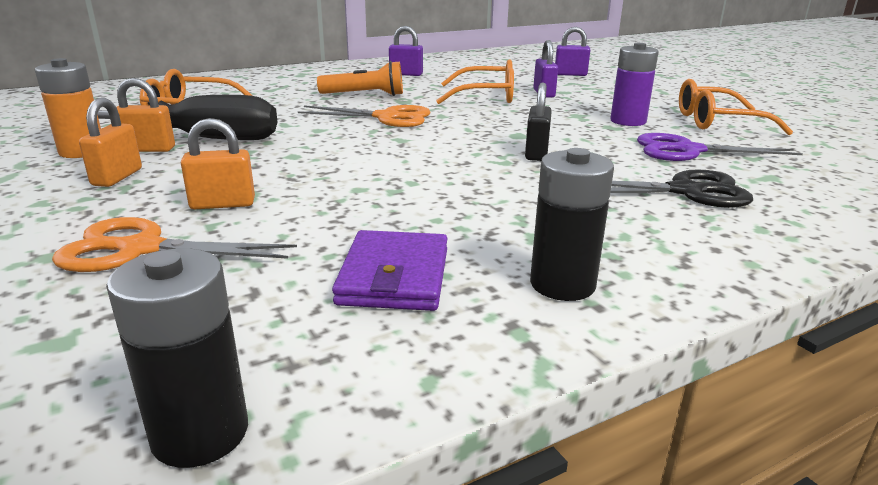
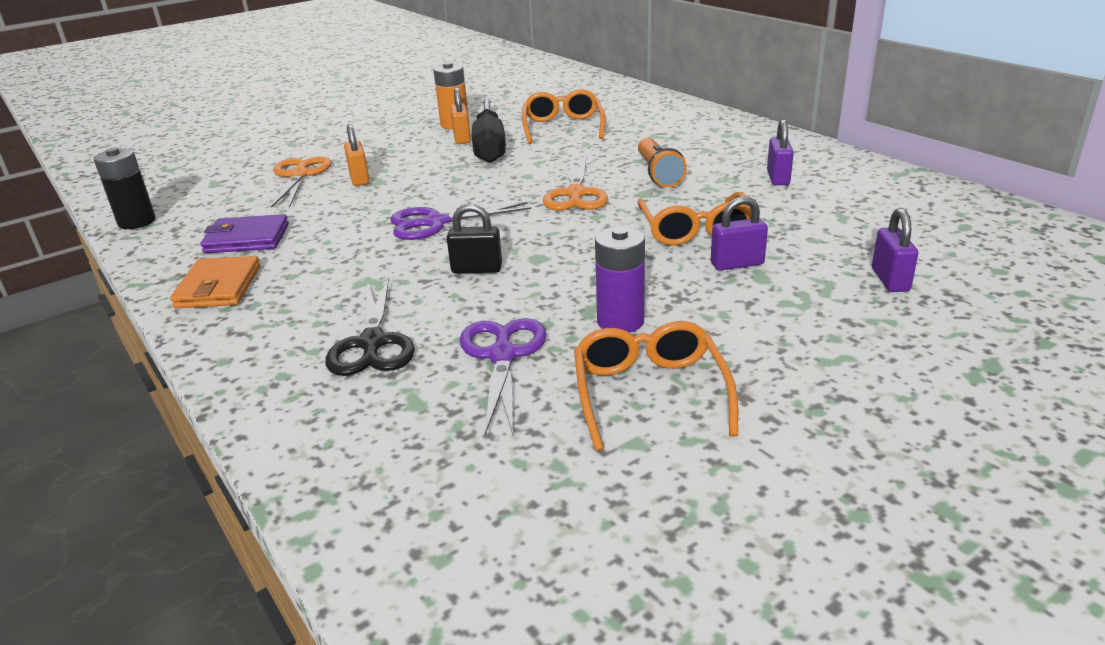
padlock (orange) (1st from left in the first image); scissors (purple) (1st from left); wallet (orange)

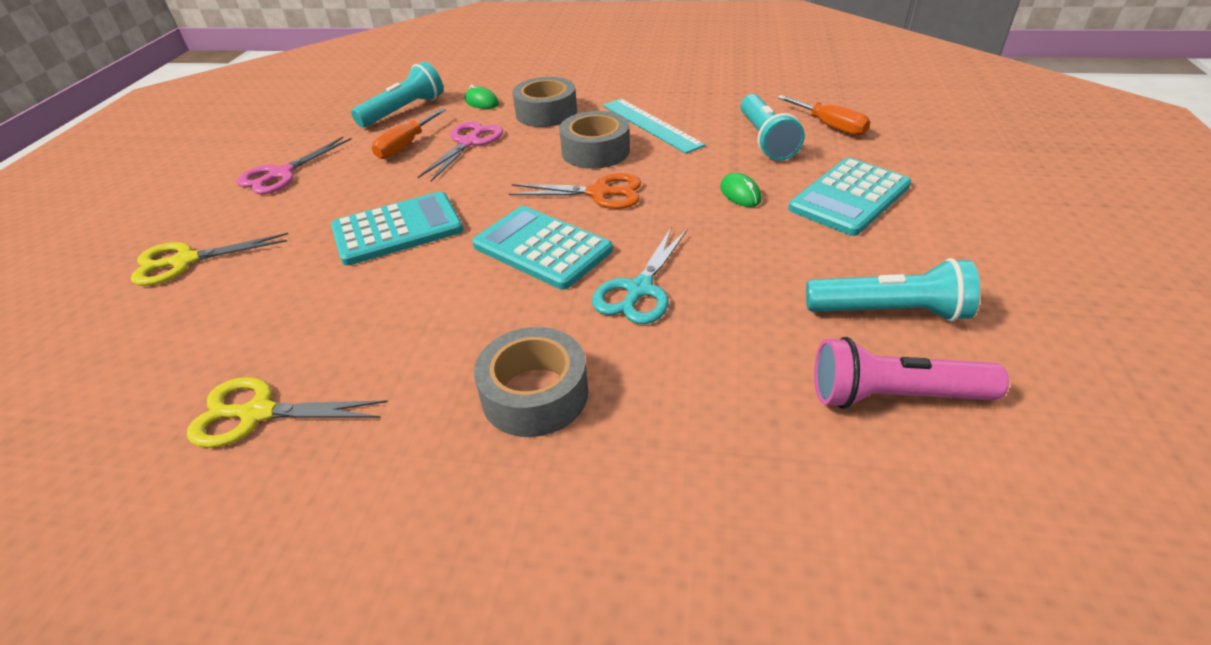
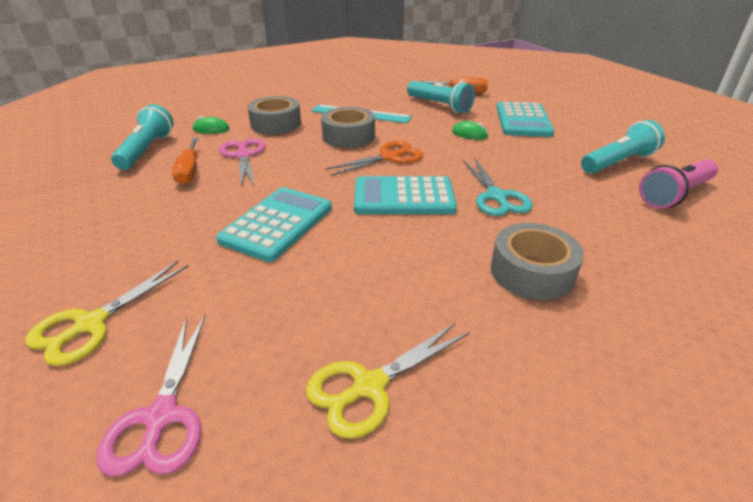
scissors (pink) (1st from left)

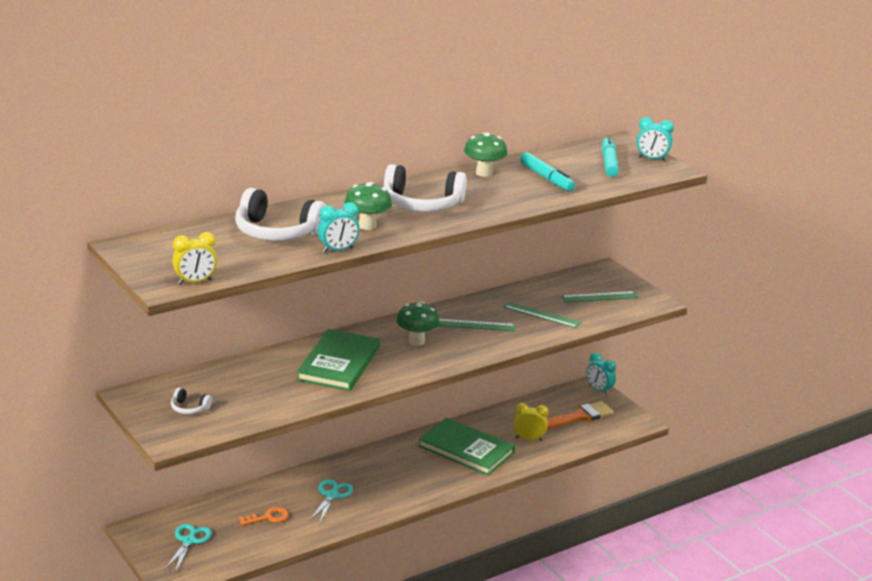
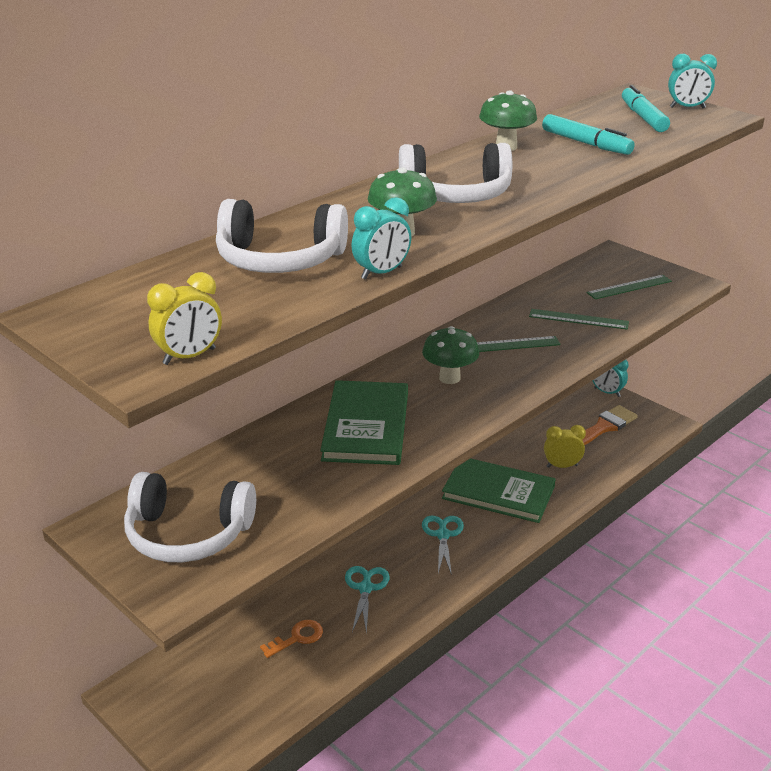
scissors (turquoise) (2nd from left); headphones (white) (1st from left)

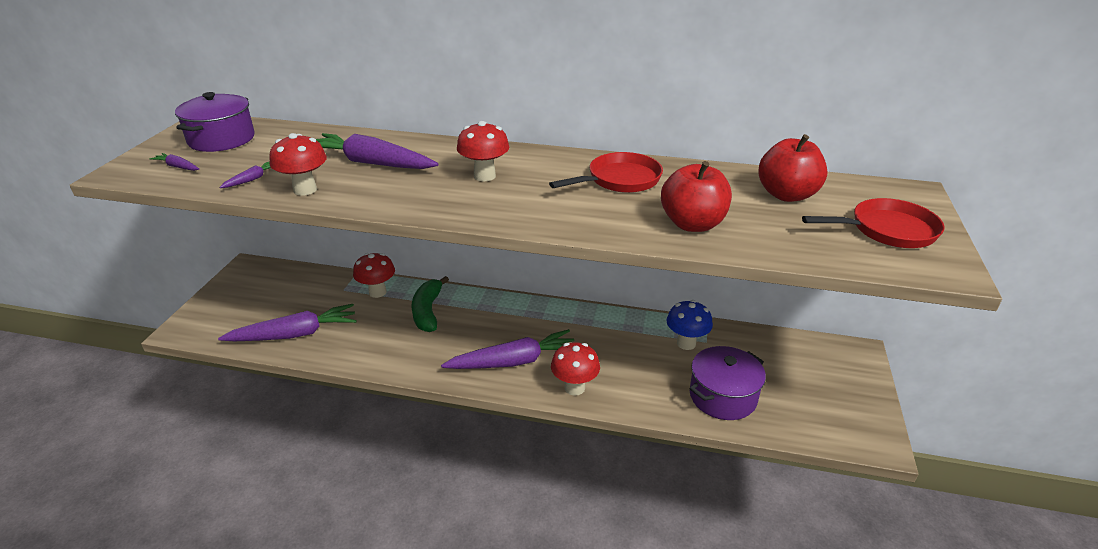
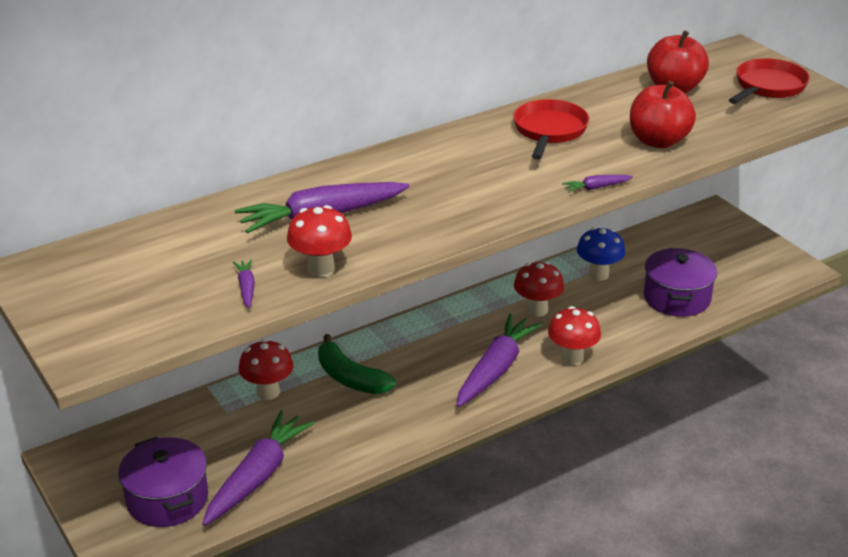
carrot (purple) (5th from left); pot (purple) (1st from left); mushroom (red) (3rd from left)

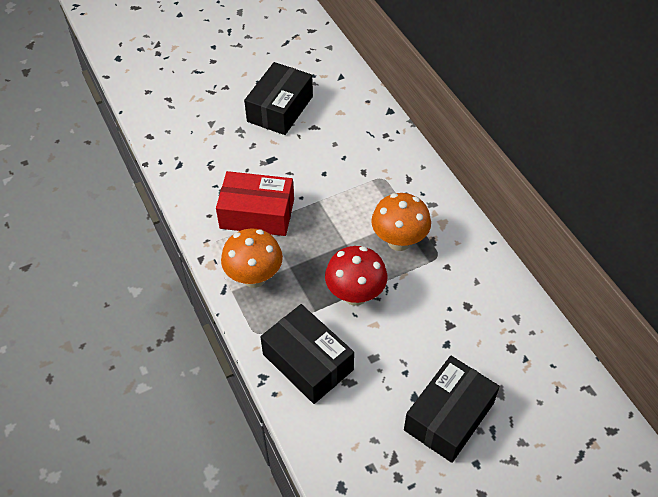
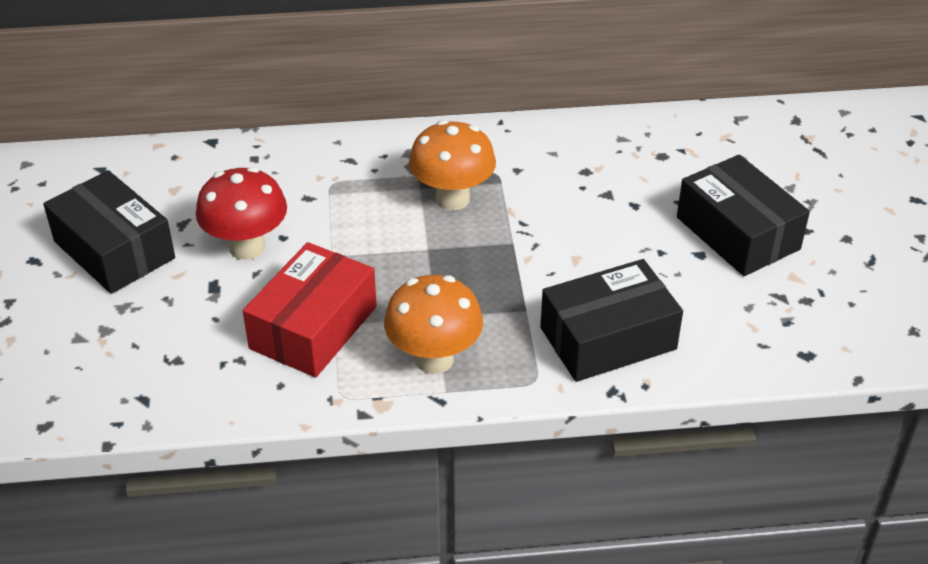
mushroom (red)

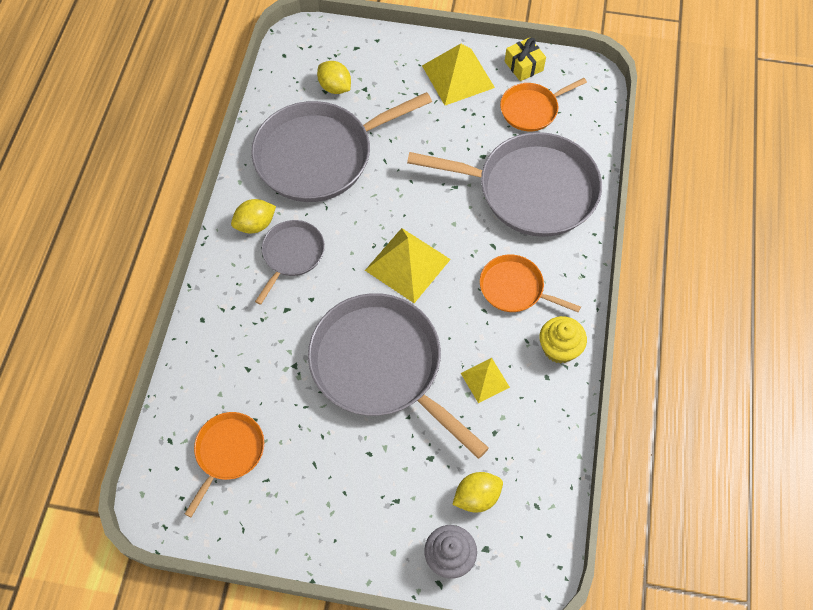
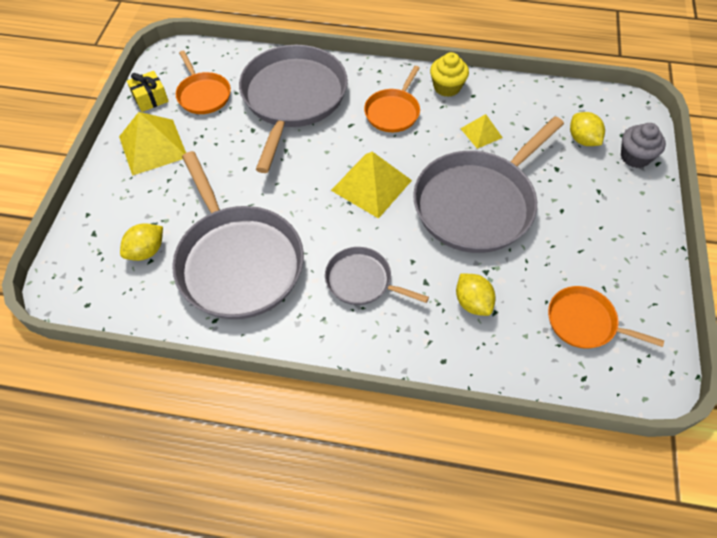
lemon (yellow) (2nd from left)

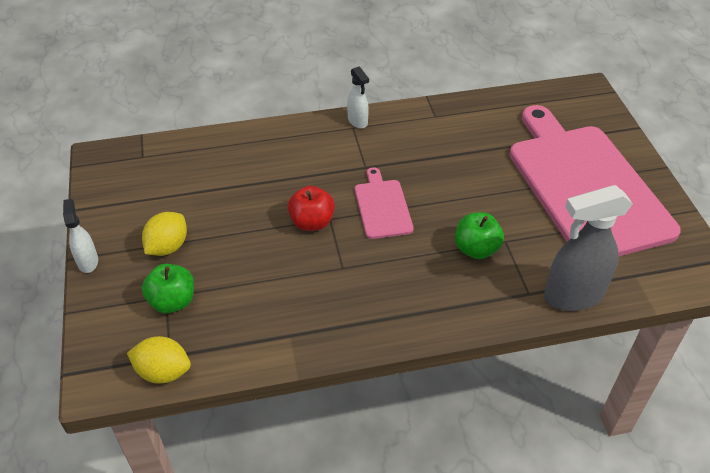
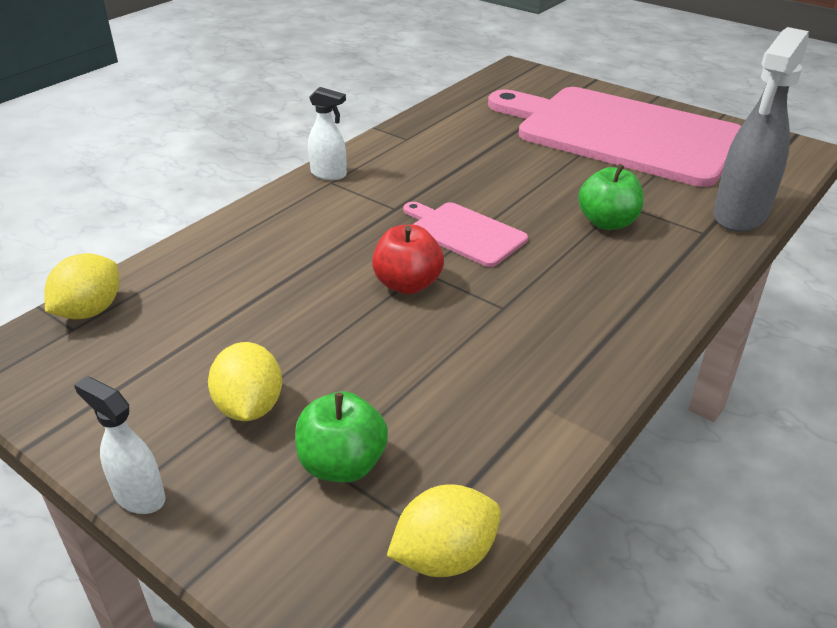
lemon (yellow) (1st from left)

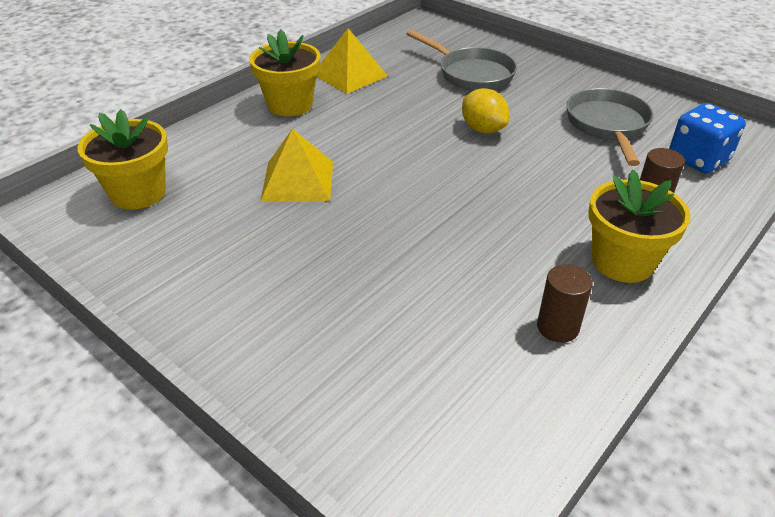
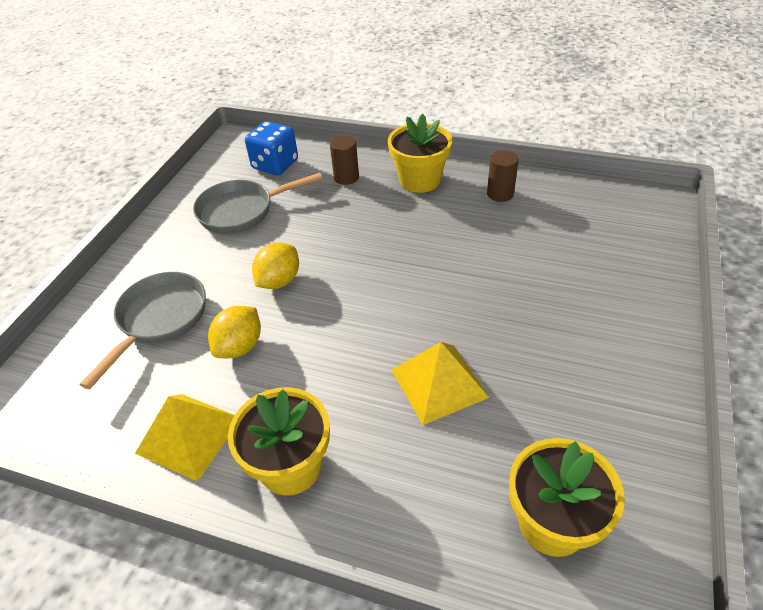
lemon (yellow) (1st from left)

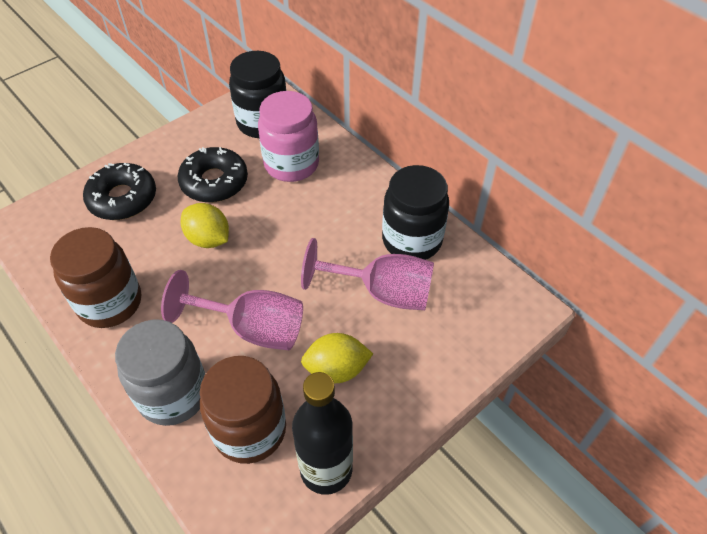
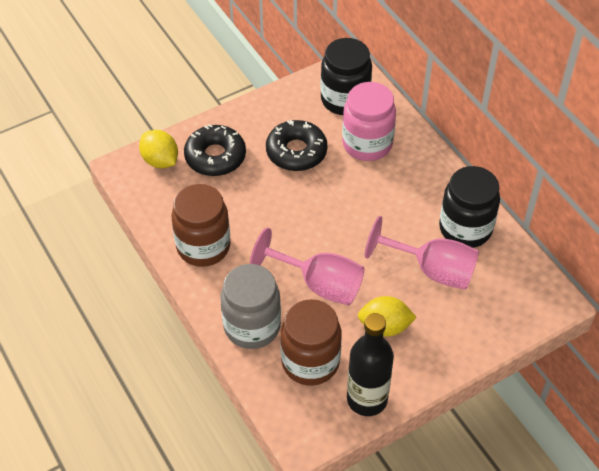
lemon (yellow) (1st from left)

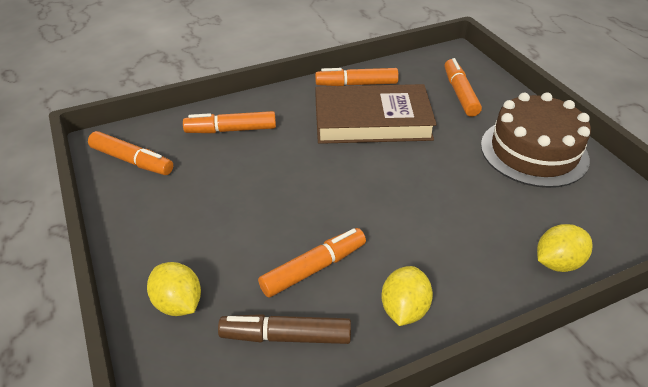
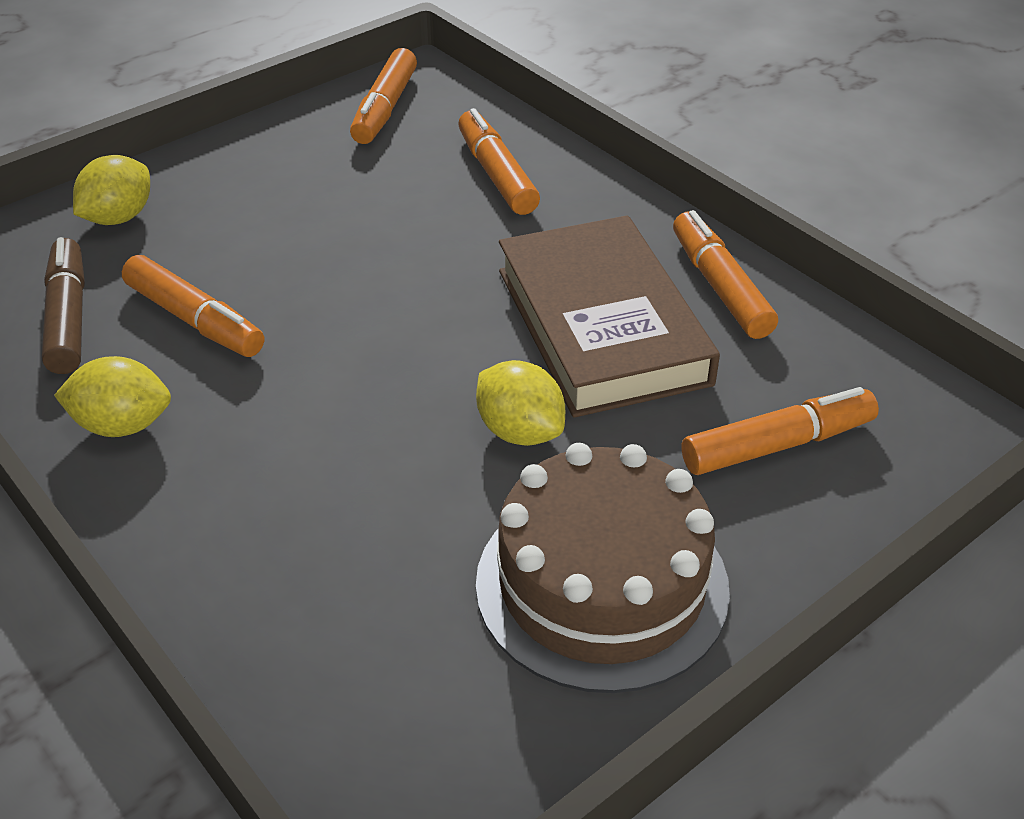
lemon (yellow) (3rd from left)

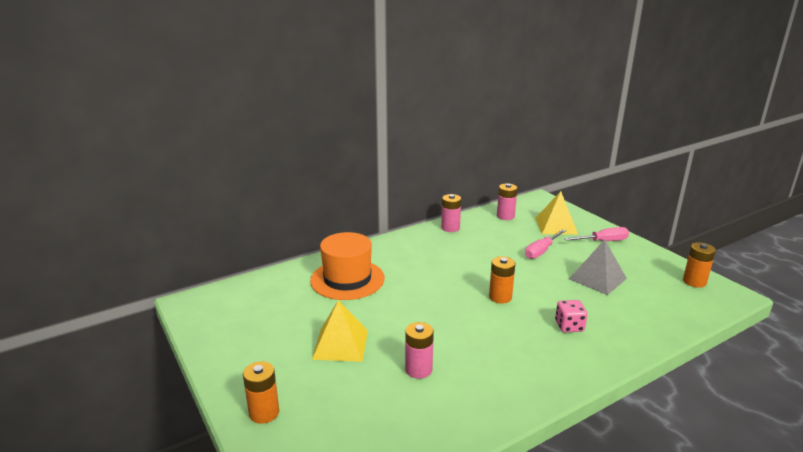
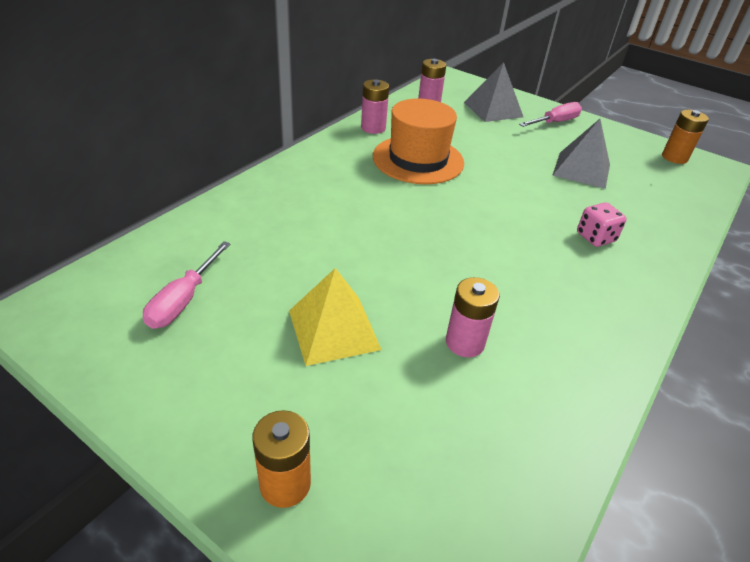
battery (orange) (2nd from left in the first image); hat (orange); screwdriver (pink) (1st from left); pyramid (grey) (1st from left)

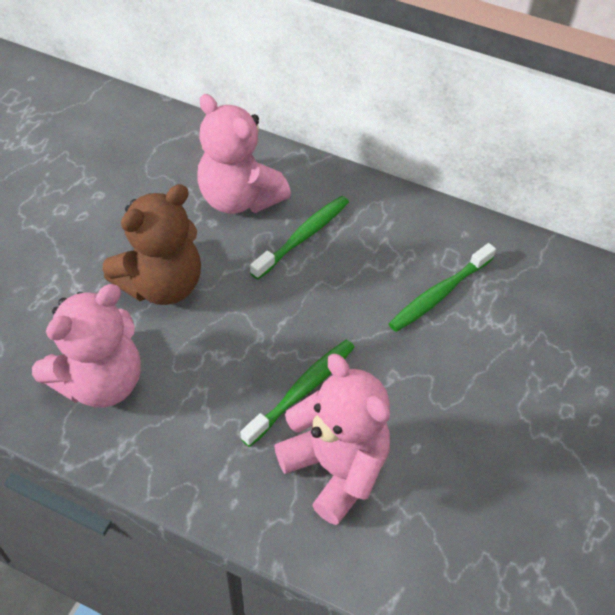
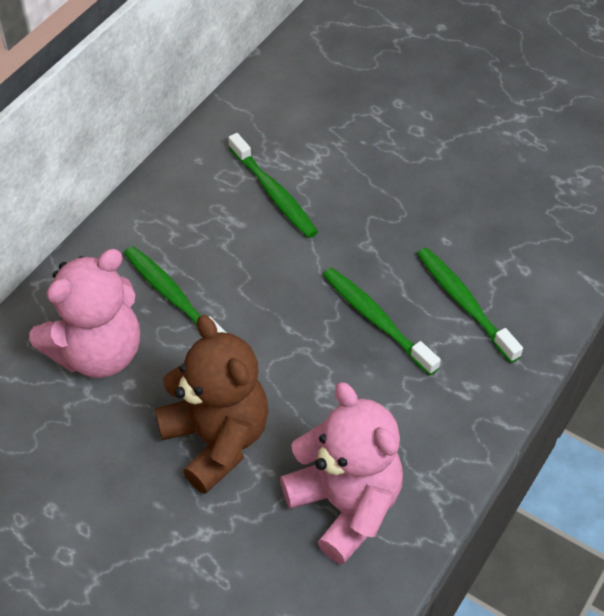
toothbrush (green) (4th from left)

